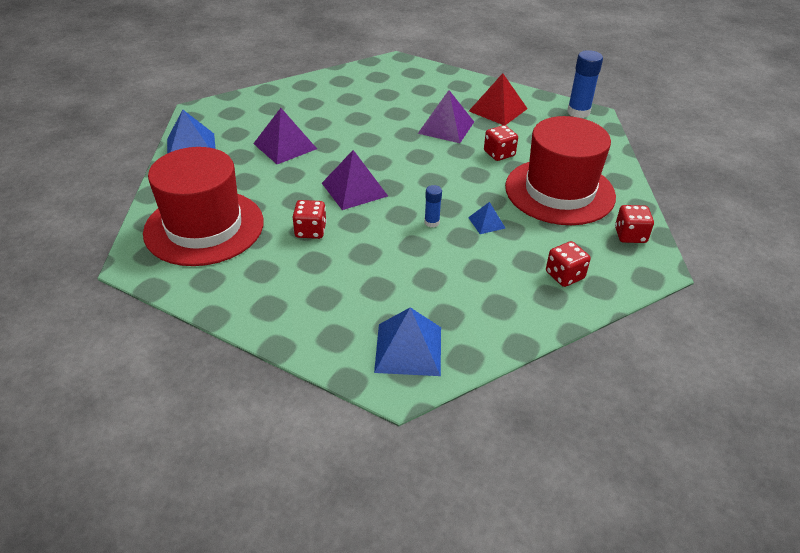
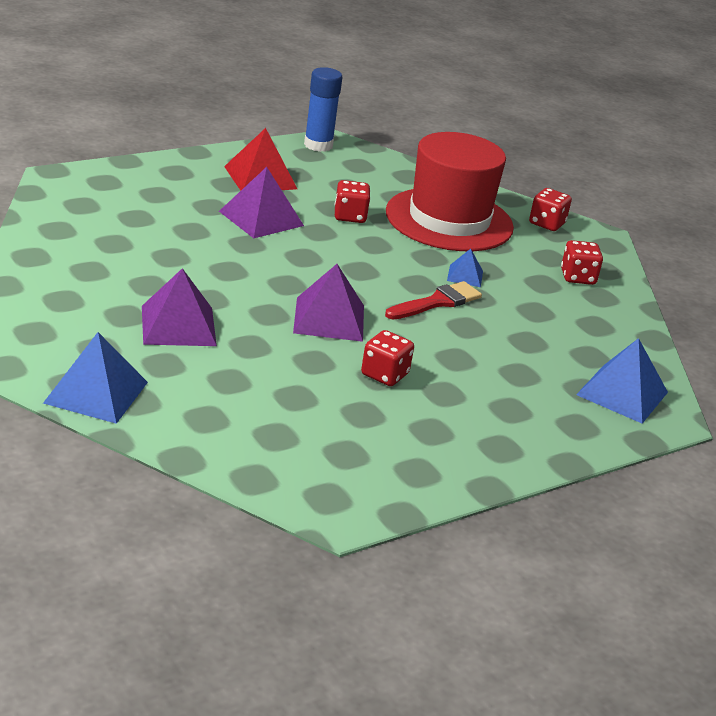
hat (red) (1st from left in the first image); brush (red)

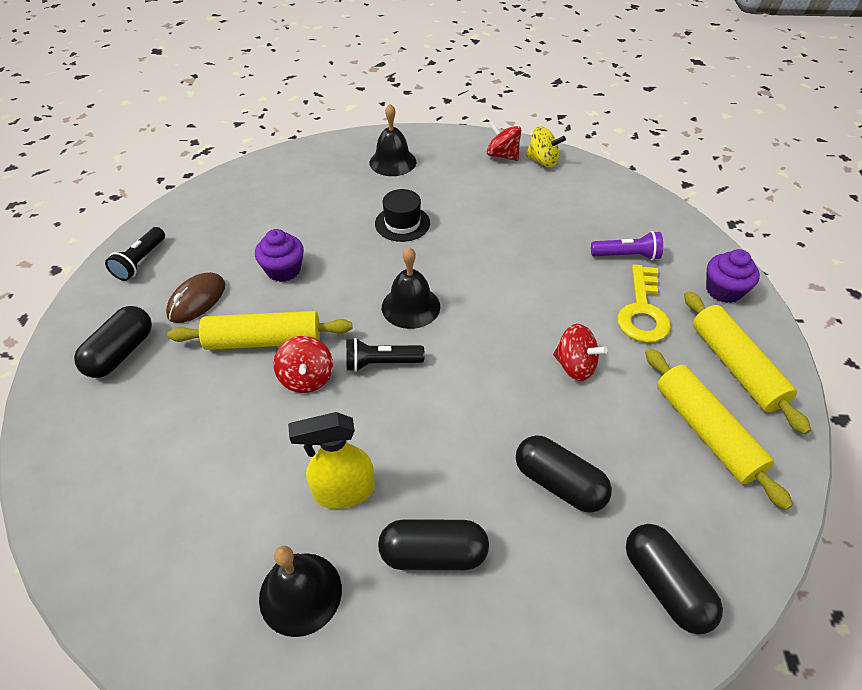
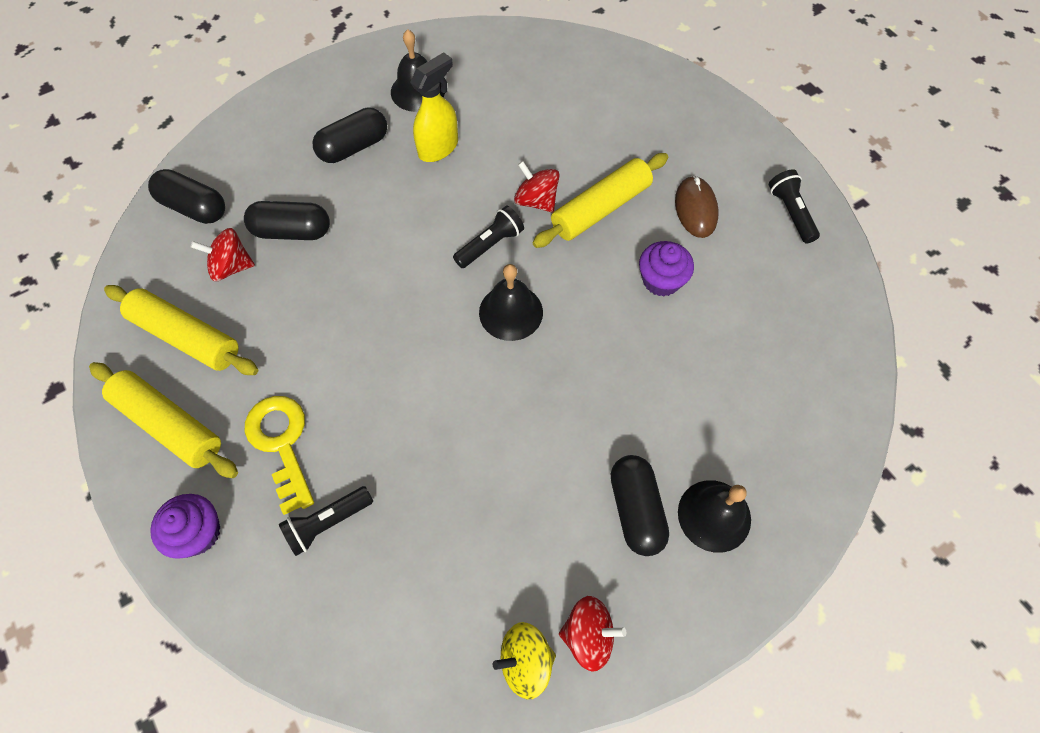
hat (black); capsule (black) (4th from left); spinning top (red) (1st from left); flashlight (black) (1st from left)

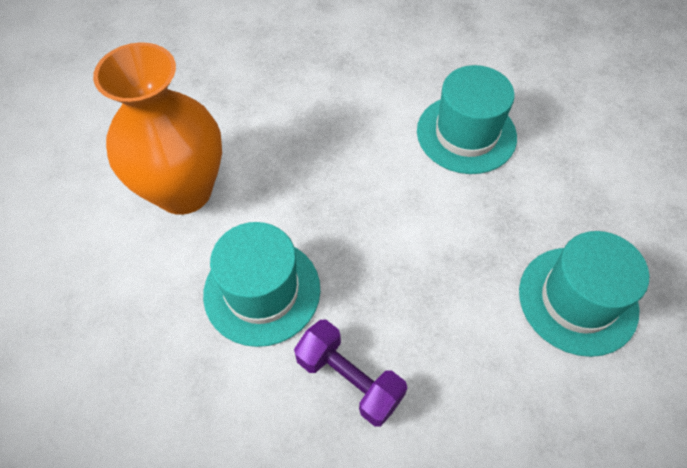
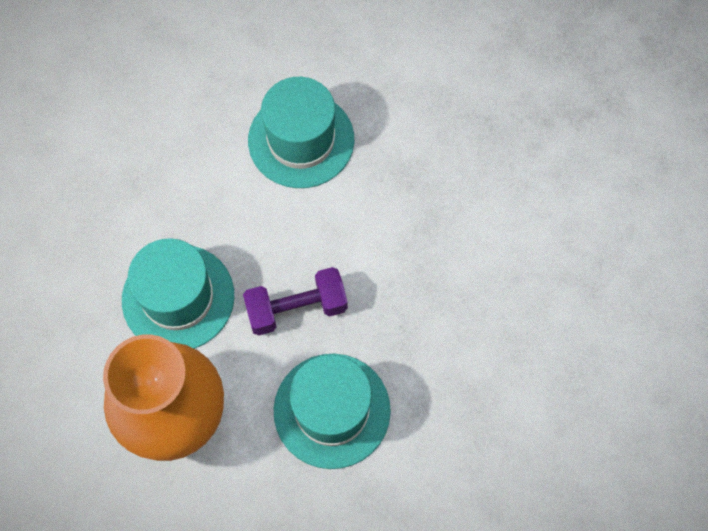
dumbbell (purple); hat (turquoise) (1st from left)

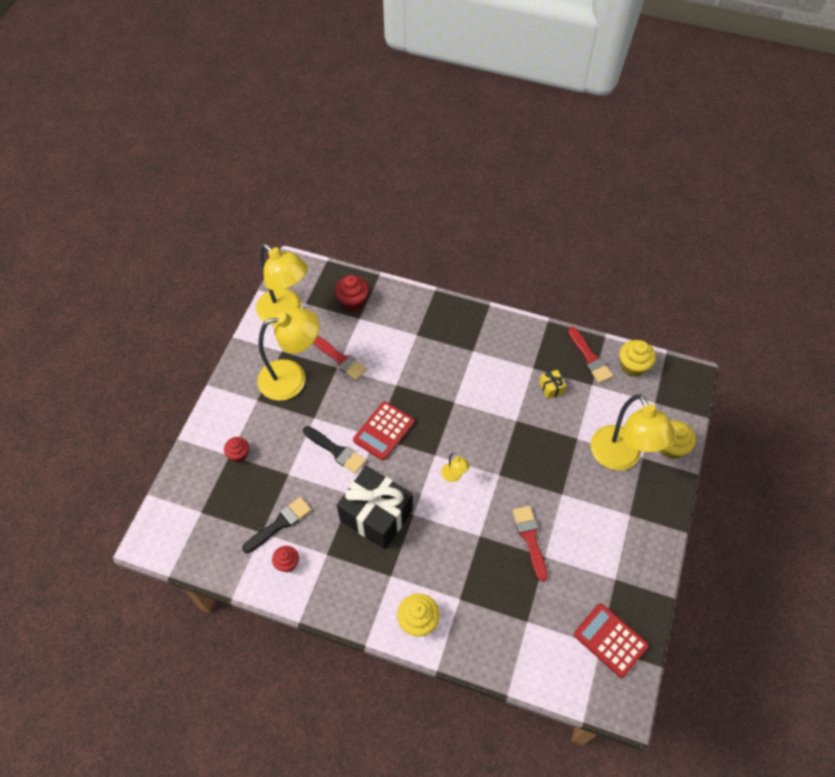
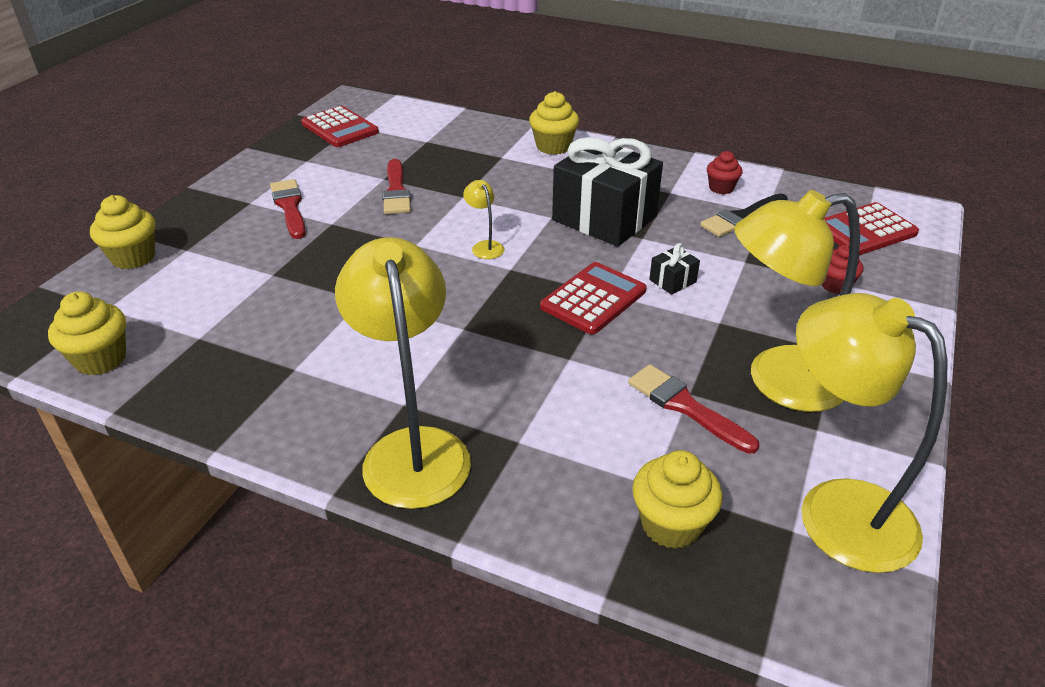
gift (yellow); calculator (red) (3rd from left); brush (red) (1st from left); lamp (yellow) (1st from left); gift (black) (2nd from left); cupcake (yellow) (4th from left)

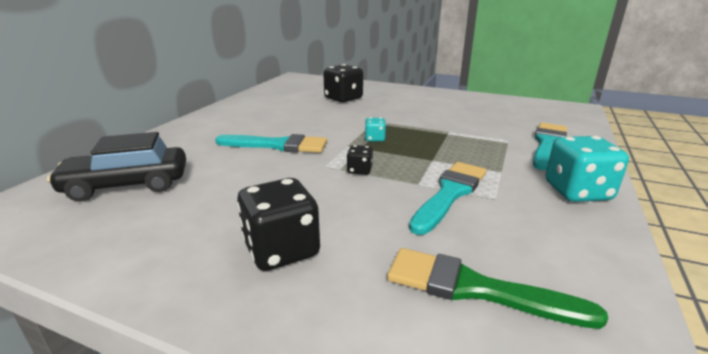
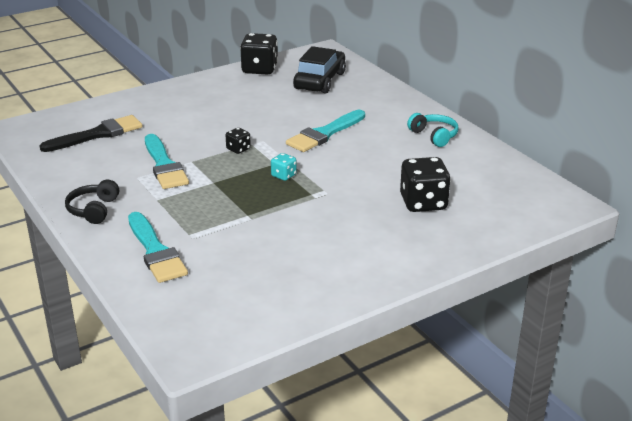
headphones (turquoise); dice (black) (2nd from left); headphones (black); brush (black)

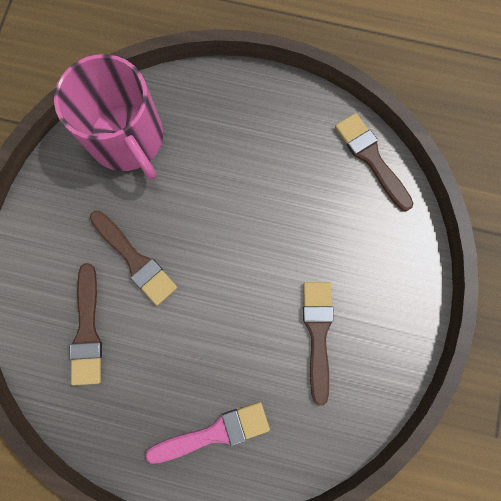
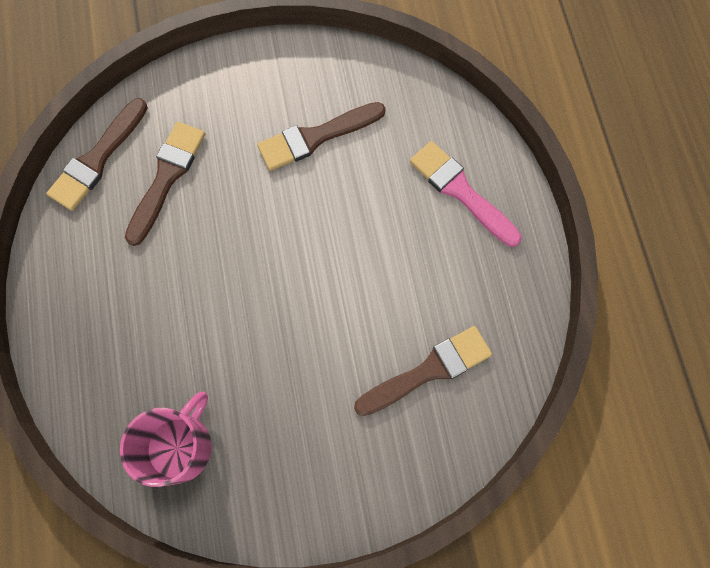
brush (brown) (2nd from left); mug (pink)

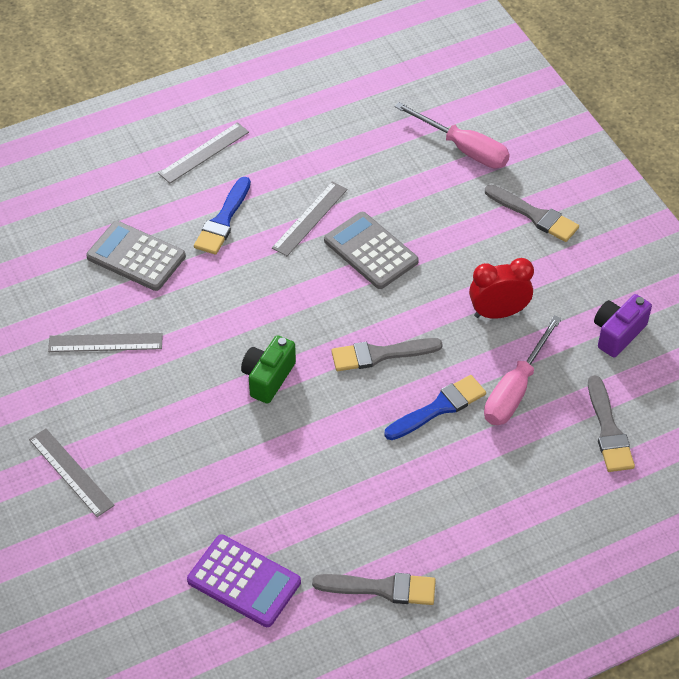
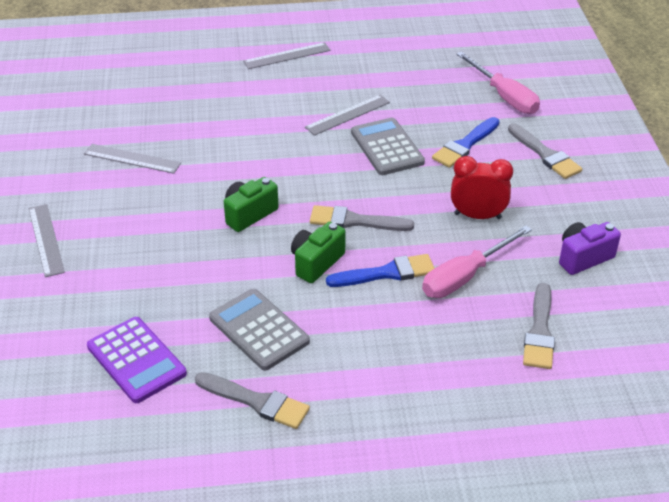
camera (green) (2nd from left); calculator (grey) (1st from left); brush (blue) (2nd from left)

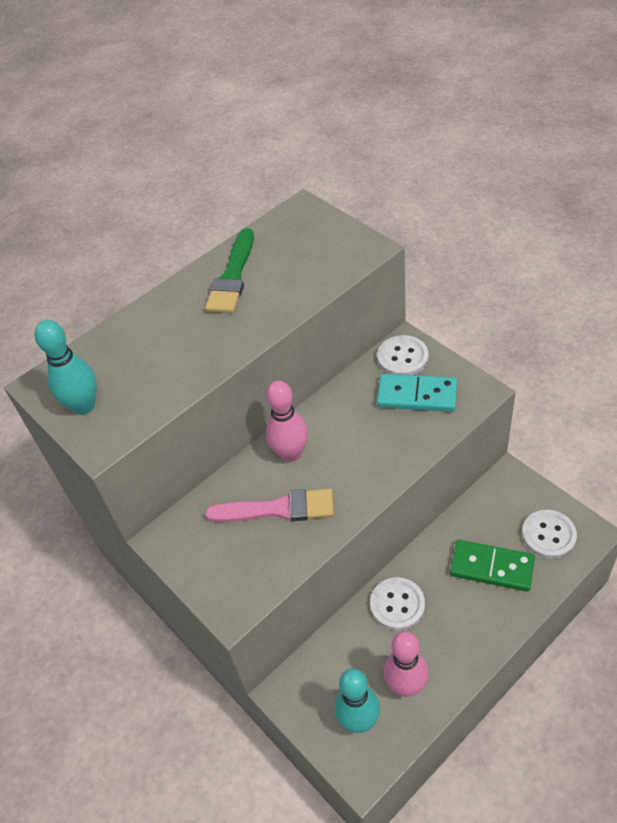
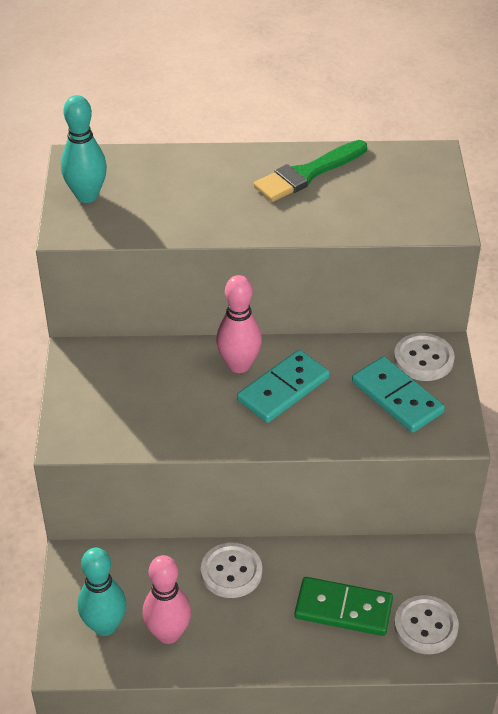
brush (pink); domino (turquoise) (1st from left); domino (green)

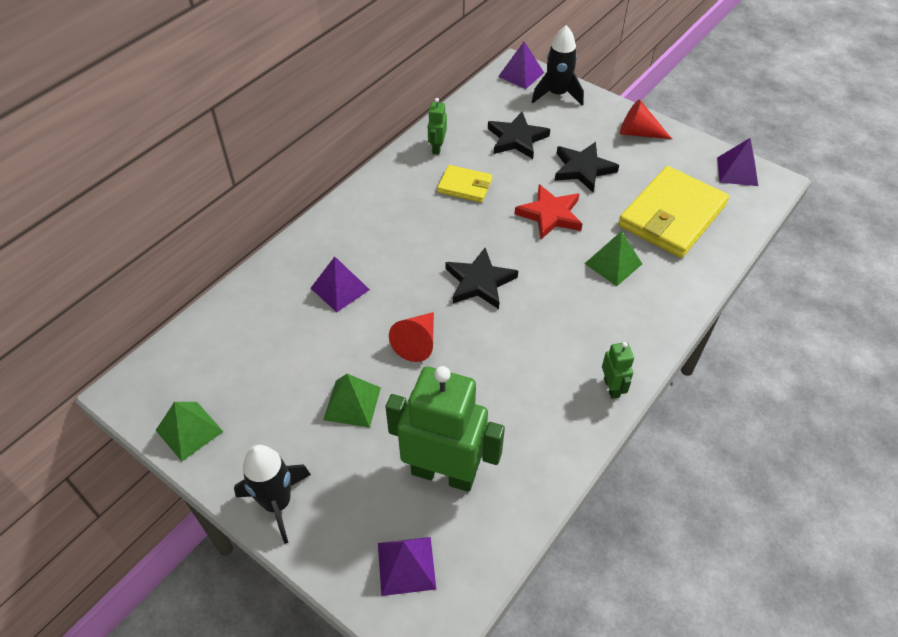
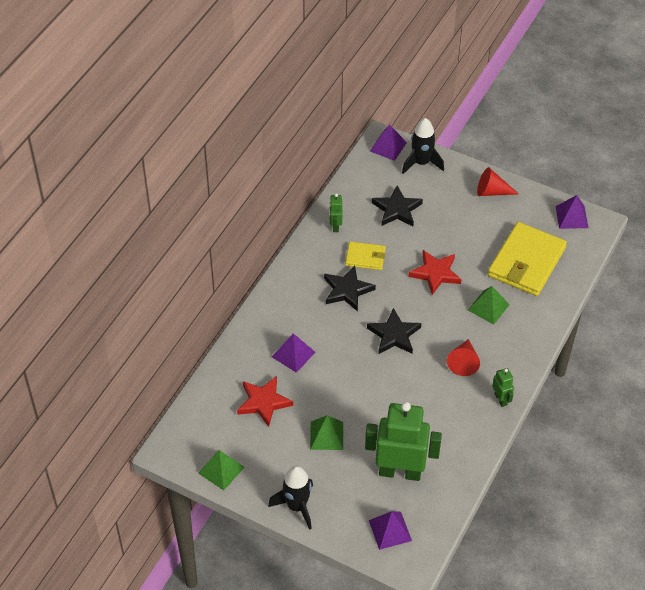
star (red) (1st from left); cone (red) (1st from left); star (black) (1st from left)

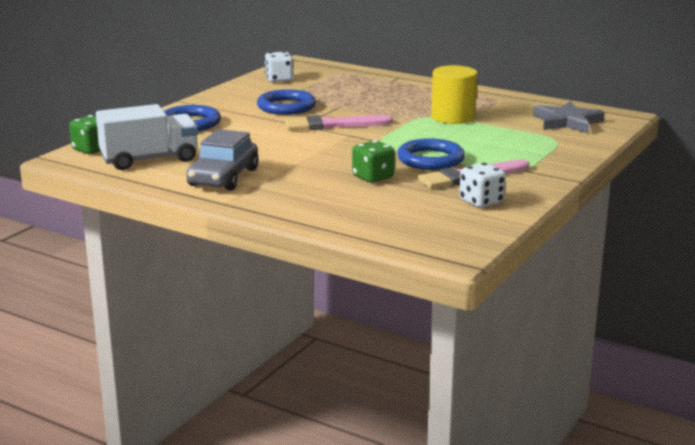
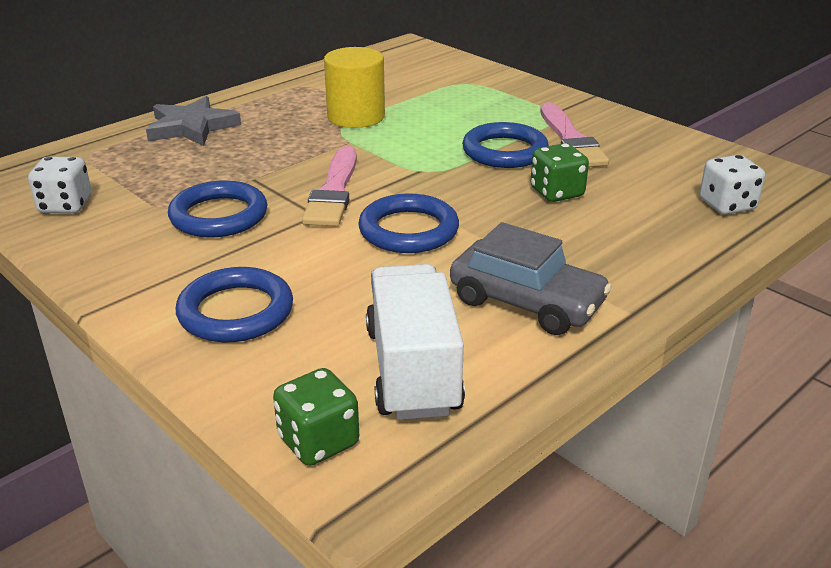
ring (blue) (3rd from left); dice (white) (2nd from left); star (grey)

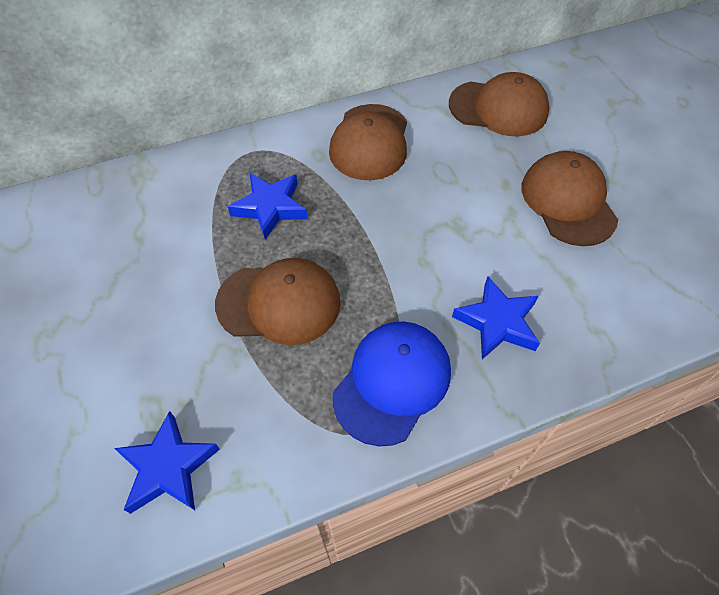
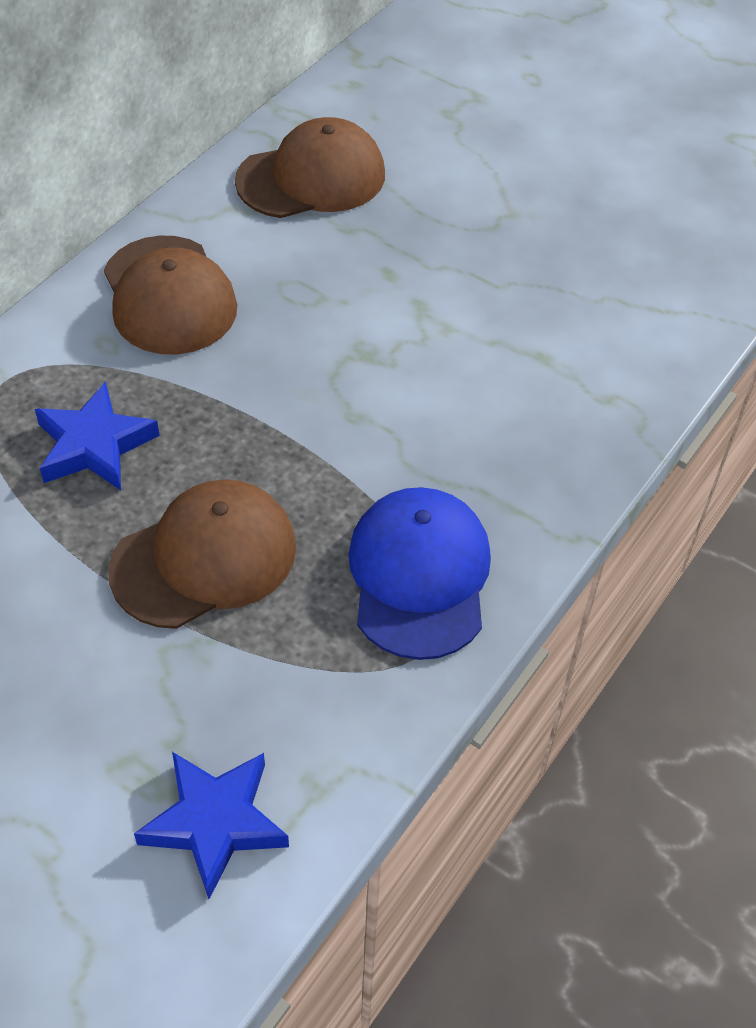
star (blue) (3rd from left in the first image); cap (brown) (4th from left in the first image)

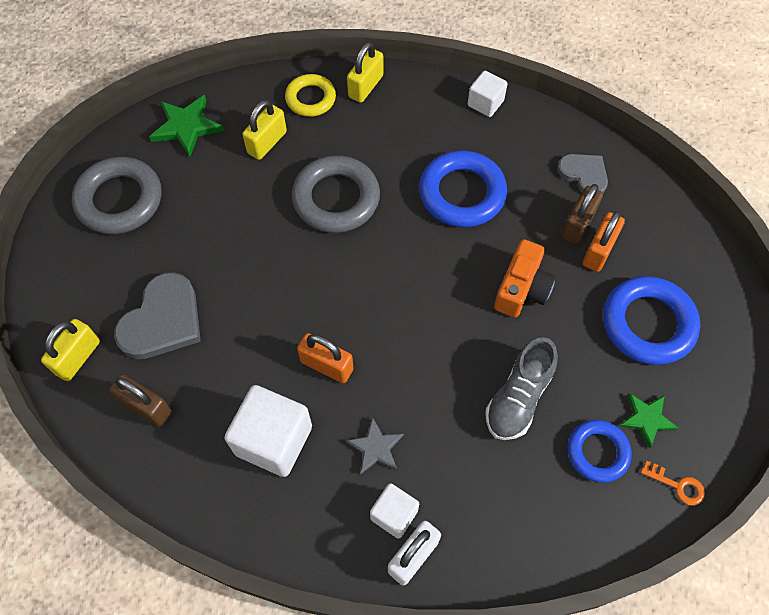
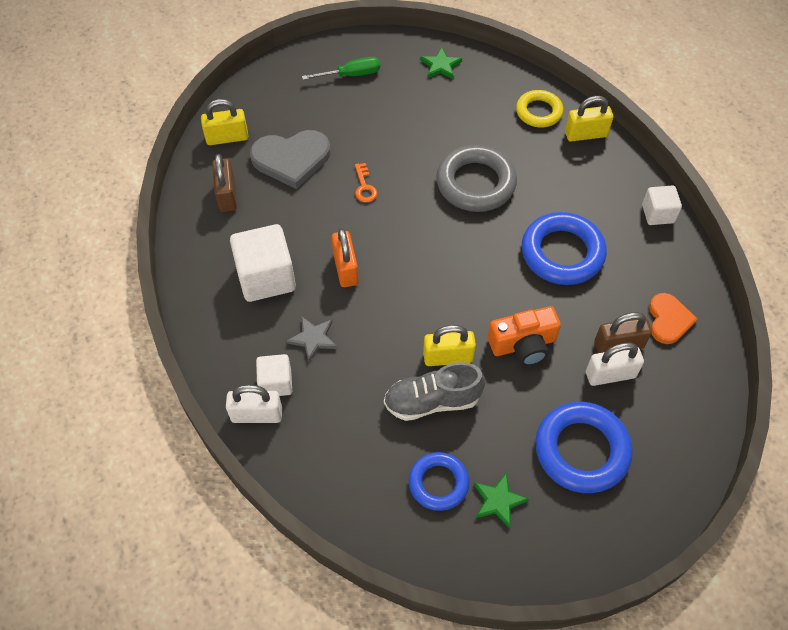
padlock (yellow) (2nd from left); key (orange); screwdriver (green); heart (orange); padlock (white) (2nd from left); star (green) (1st from left)

